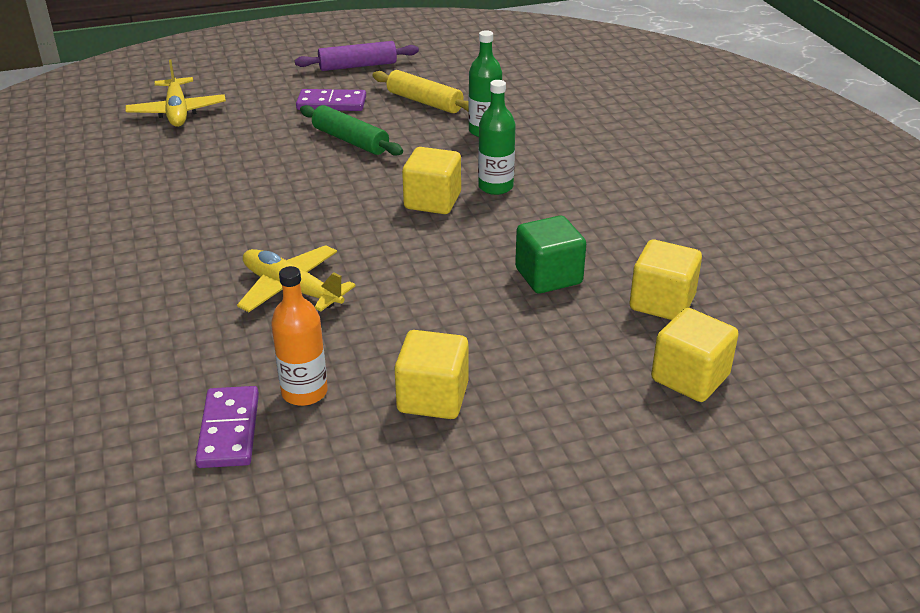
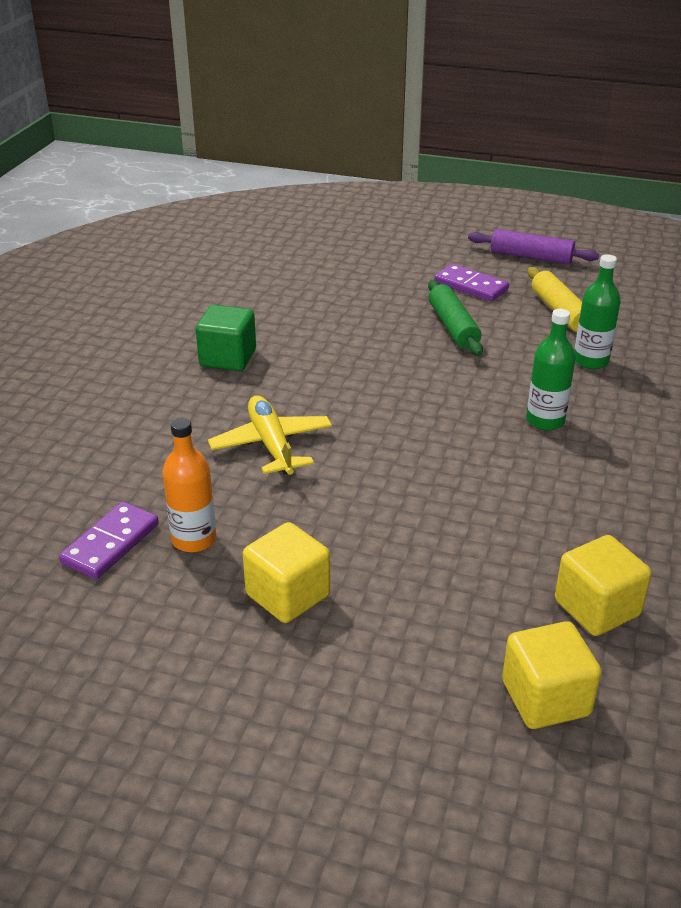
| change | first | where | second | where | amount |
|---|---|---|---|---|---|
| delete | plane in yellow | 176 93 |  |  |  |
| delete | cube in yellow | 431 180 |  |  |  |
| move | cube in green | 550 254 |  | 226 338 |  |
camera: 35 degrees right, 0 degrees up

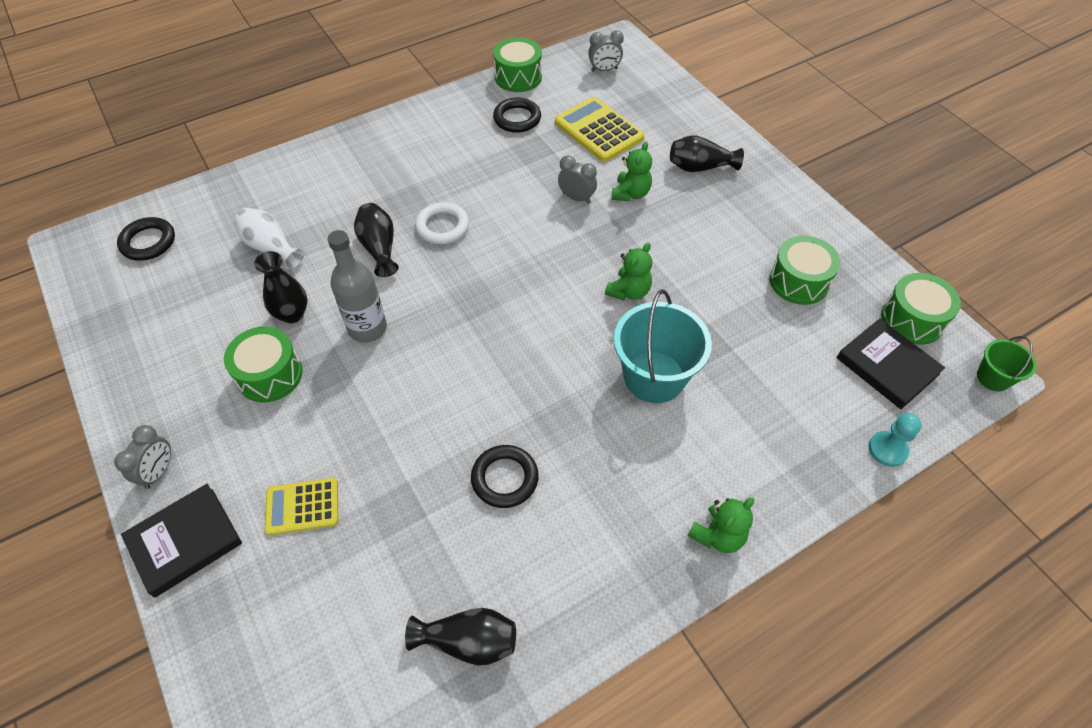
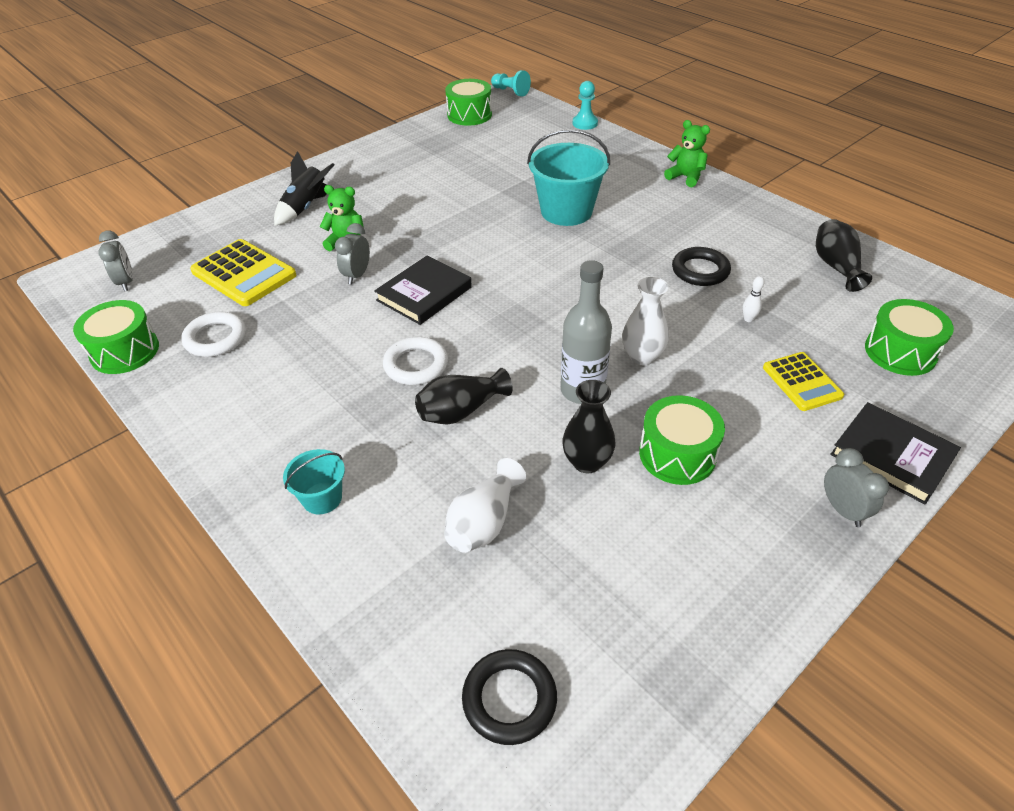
| change | first | where | second | where | amount |
|---|---|---|---|---|---|
| rotate | calculator in yellow | 600 129 |  | 243 272 | 90 degrees counterclockwise |
| recolor | ring in black | 517 115 | ring in white | 213 334 |  |
| replace | vase in black | 707 154 | rocket in black | 304 188 |  |
| move | drum in green | 805 270 |  | 909 337 |  |
| delete | teddy bear in green | 628 271 |  |  |  |
| move | book in black | 890 364 |  | 423 290 |  |
| replace | bucket in green | 1007 363 | pawn in turquoise | 511 83 |  |
| rotate | clock in grey | 142 457 |  | 856 487 | 60 degrees clockwise |
| insert |  |  | bowling pin in white | 753 299 |  |
| insert |  |  | vase in white | 645 321 |  |
| insert |  |  | bucket in turquoise | 314 481 |  |
camera: 100 degrees left, 10 degrees down

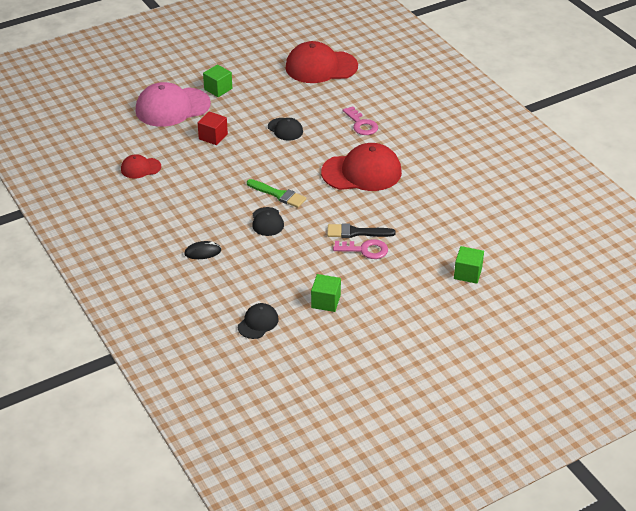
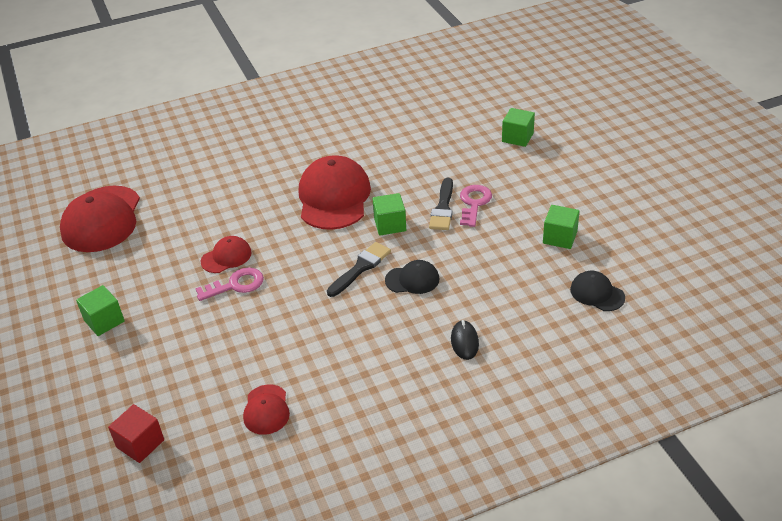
| change | first | where | second | where | amount |
|---|---|---|---|---|---|
| delete | cap in pink | 173 104 |  |  |  |
| move | key in pink | 360 120 |  | 229 284 |  |
| move | cube in red | 213 128 |  | 136 433 |  |
| recolor | cap in black | 285 129 | cap in red | 226 254 |  |
| recolor | brush in green | 276 193 | brush in black | 359 269 |  |
| insert |  |  | cube in green | 389 214 |  |
camera: 80 degrees left, 0 degrees up

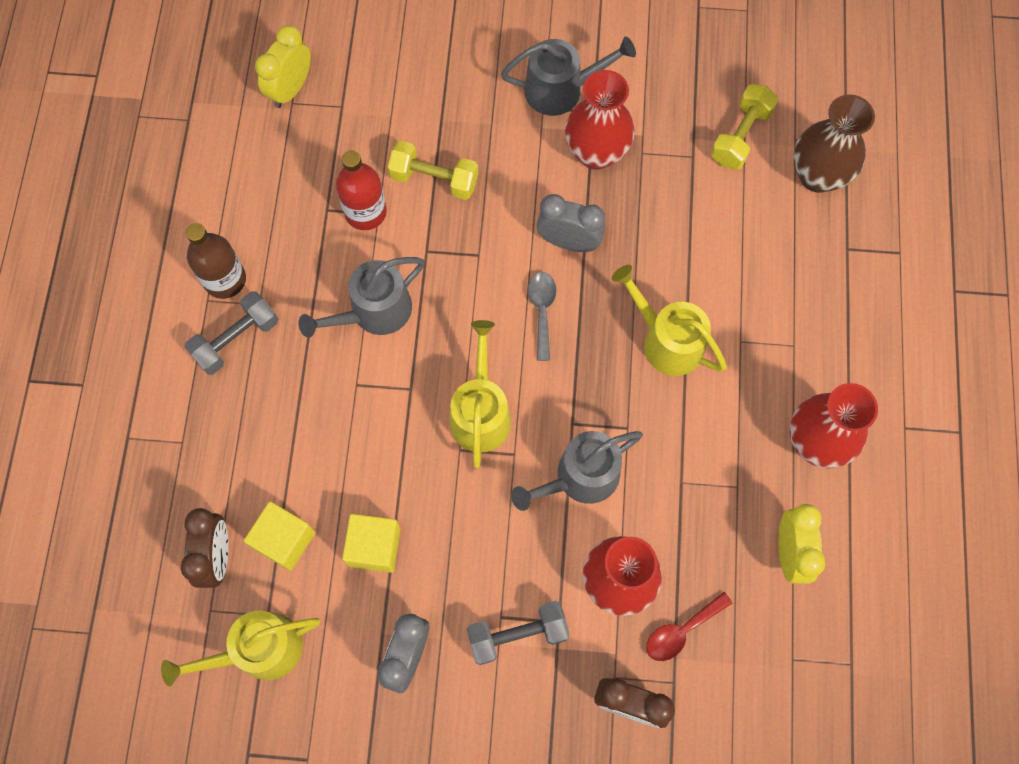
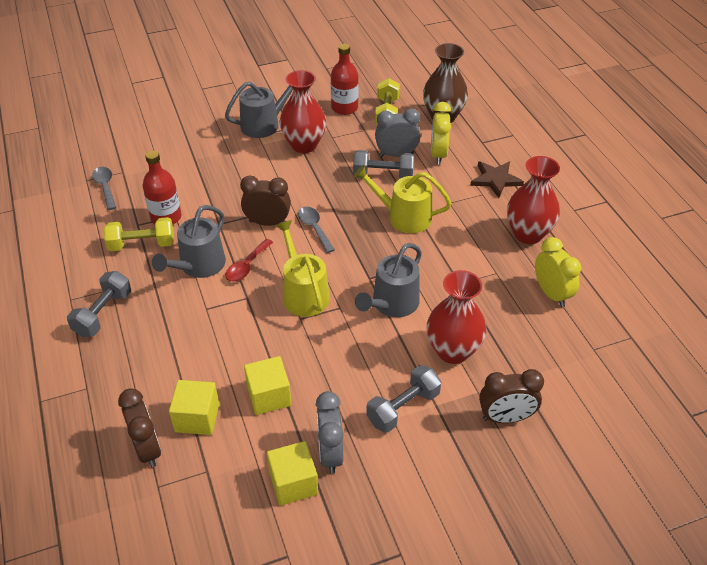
| change | first | where | second | where | amount |
|---|---|---|---|---|---|
| move | clock in yellow | 283 66 |  | 441 133 |  |
| move | dumbbell in yellow | 433 170 |  | 139 234 |  |
| move | clock in grey | 571 223 |  | 398 132 |  |
| delete | bottle in brown | 216 261 |  |  |  |
| move | spoon in red | 689 626 |  | 249 260 |  |
| delete | watering can in yellow | 240 649 |  |  |  |
| insert |  |  | bottle in red | 345 79 |  |
| insert |  |  | dumbbell in grey | 383 164 |  |
| insert |  |  | star in brown | 497 179 |  |
| insert |  |  | spoon in grey | 104 188 |  |
| insert |  |  | clock in brown | 265 200 |  |
| insert |  |  | cube in yellow | 292 473 |  |
camera: 25 degrees left, 25 degrees down

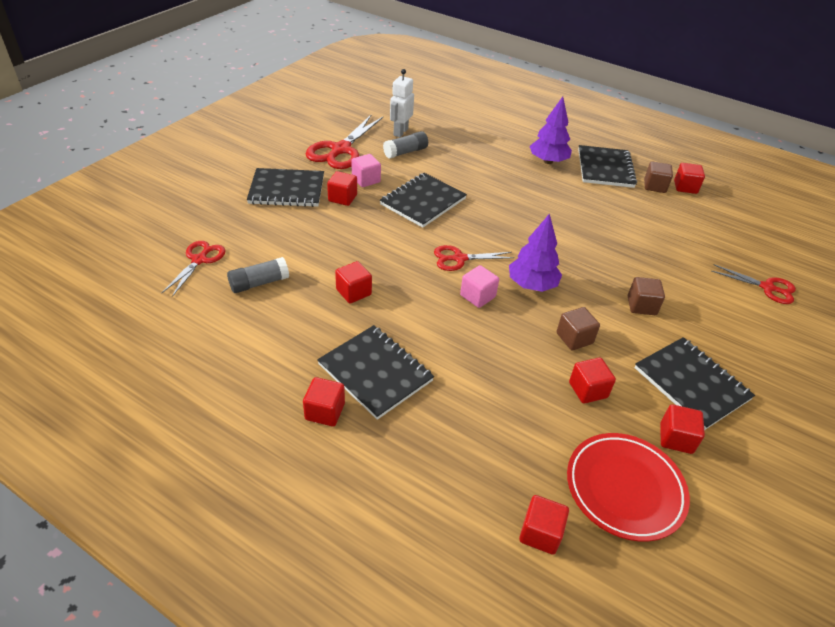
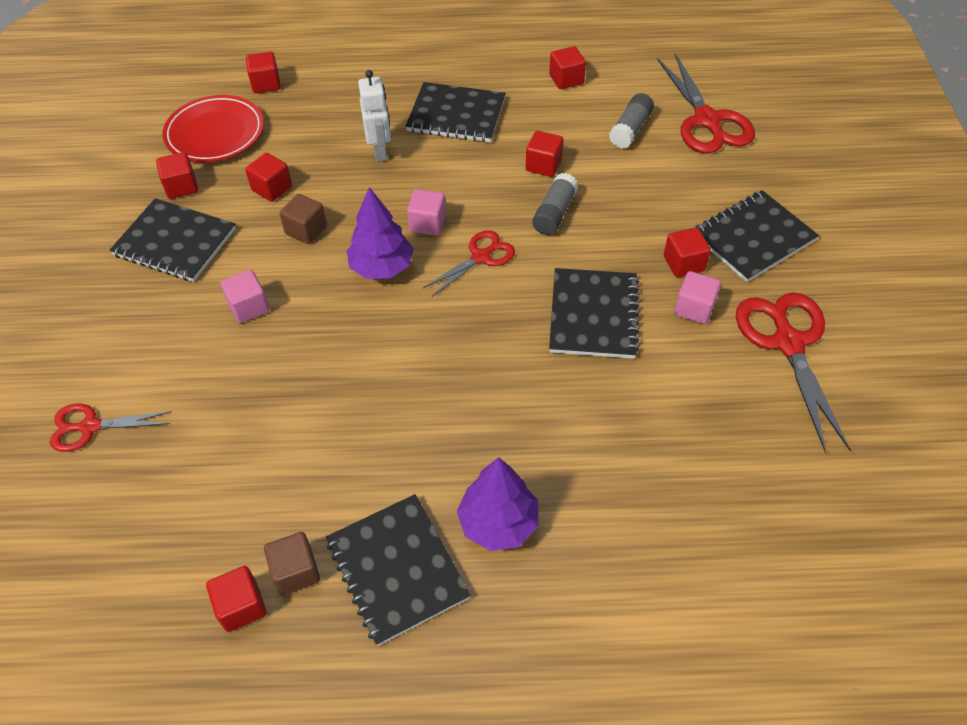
| change | first | where | second | where | amount |
|---|---|---|---|---|---|
| move | robot in white | 402 103 |  | 374 116 |  |
| move | glue stick in grey | 405 144 |  | 555 204 |  |
| resize | scissors in red | 193 269 |  | 706 103 | x1.69 |
| recolor | cube in brown | 646 296 | cube in pink | 245 296 |  |
| move | cube in red | 324 401 |  | 567 67 |  |
camera: 150 degrees right, 10 degrees up

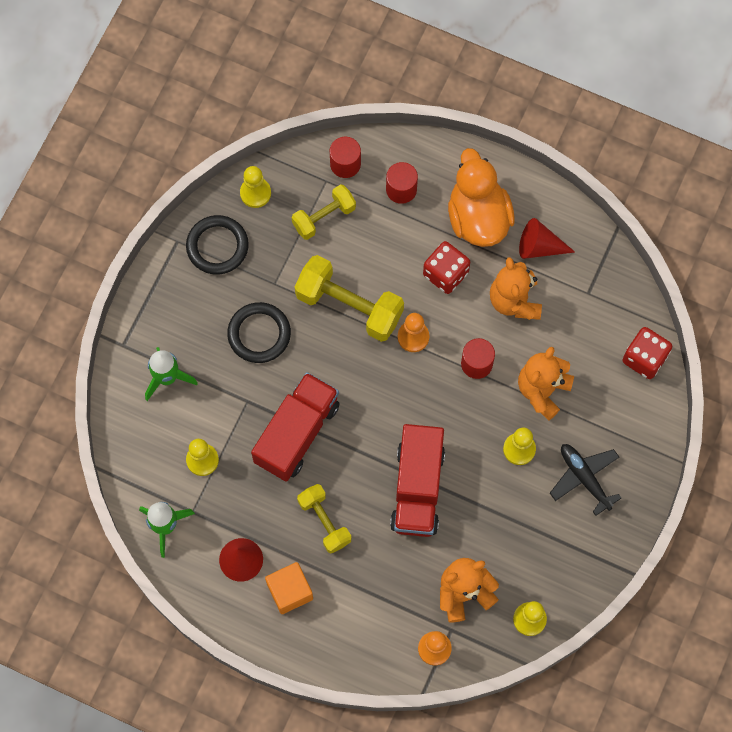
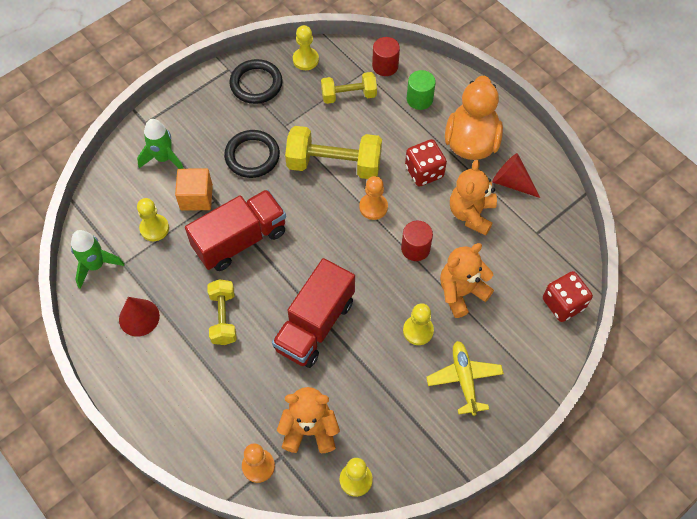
| change | first | where | second | where | amount |
|---|---|---|---|---|---|
| recolor | cylinder in red | 402 183 | cylinder in green | 421 90 |  |
| rotate | dumbbell in yellow | 349 298 |  | 333 152 | 45 degrees counterclockwise |
| recolor | plane in black | 585 480 | plane in yellow | 465 378 |  |
| move | cube in orange | 289 588 |  | 194 189 |  |
camera: 25 degrees right, 10 degrees down

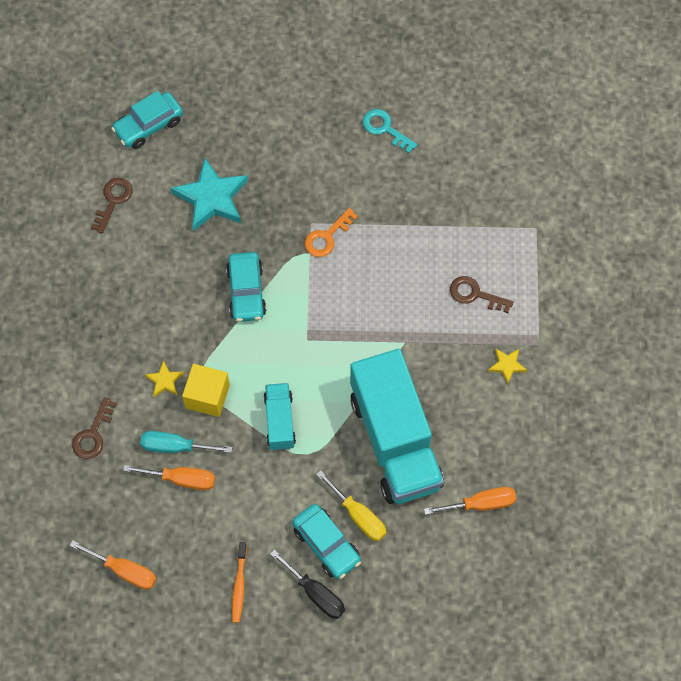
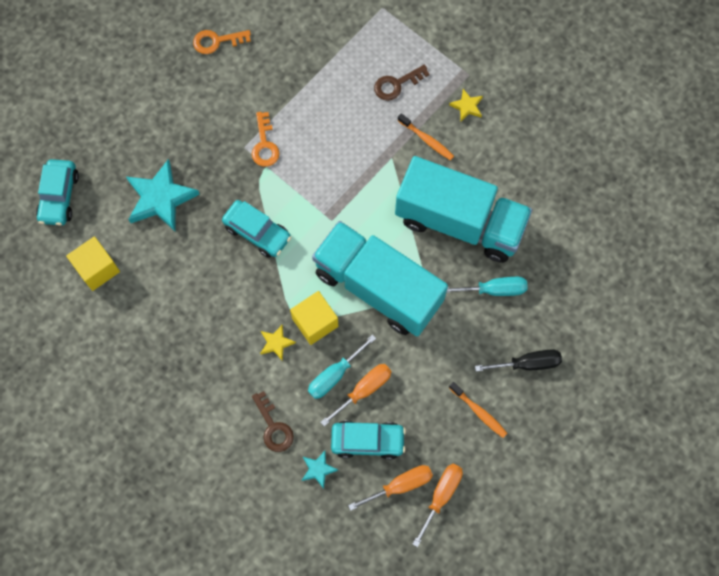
| change | first | where | second | where | amount |
|---|---|---|---|---|---|
| recolor | key in turquoise | 389 131 | key in orange | 222 42 |  |
| replace | key in brown | 112 205 | cube in yellow | 93 263 |  |
| resize | truck in turquoise | 280 416 |  | 380 278 | x2.13 |
| recolor | screwdriver in yellow | 351 505 | screwdriver in turquoise | 486 286 |  |
| move | screwdriver in orange | 470 501 |  | 437 505 |  |
| move | car in turquoise | 326 541 |  | 368 440 |  |
| insert |  |  | toothbrush in orange | 425 136 |  |
| insert |  |  | star in turquoise | 319 470 |  |
camera: 50 degrees left, 5 degrees up

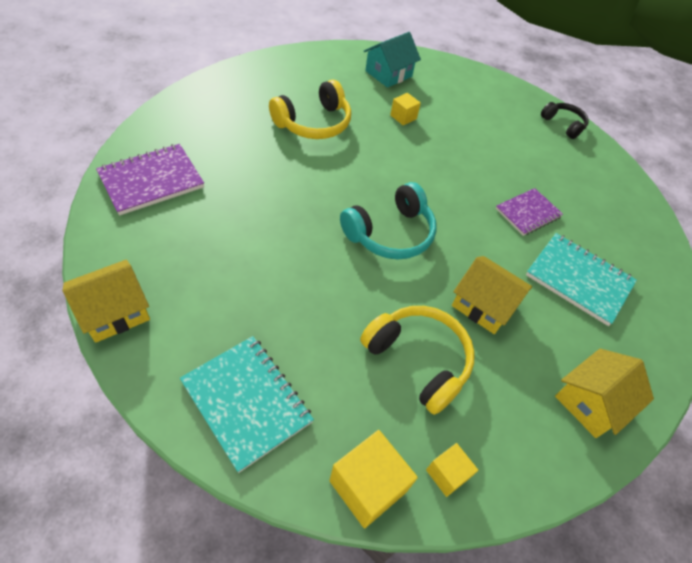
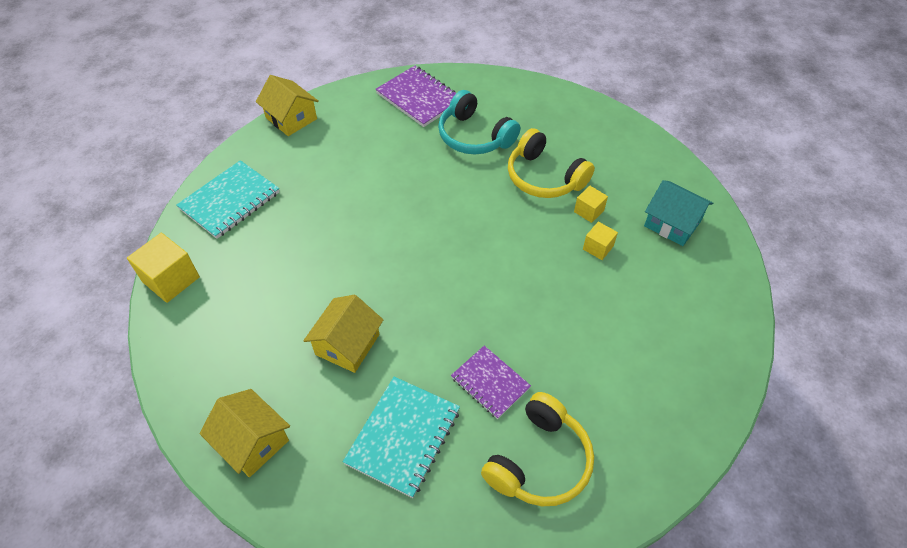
| change | first | where | second | where | amount |
|---|---|---|---|---|---|
| delete | headphones in black | 565 120 |  |  |  |
| move | headphones in turquoise | 388 220 |  | 479 122 |  |
| move | headphones in yellow | 417 360 |  | 537 449 |  |
| move | cube in yellow | 452 470 |  | 591 204 |  |
camera: 85 degrees right, 0 degrees up

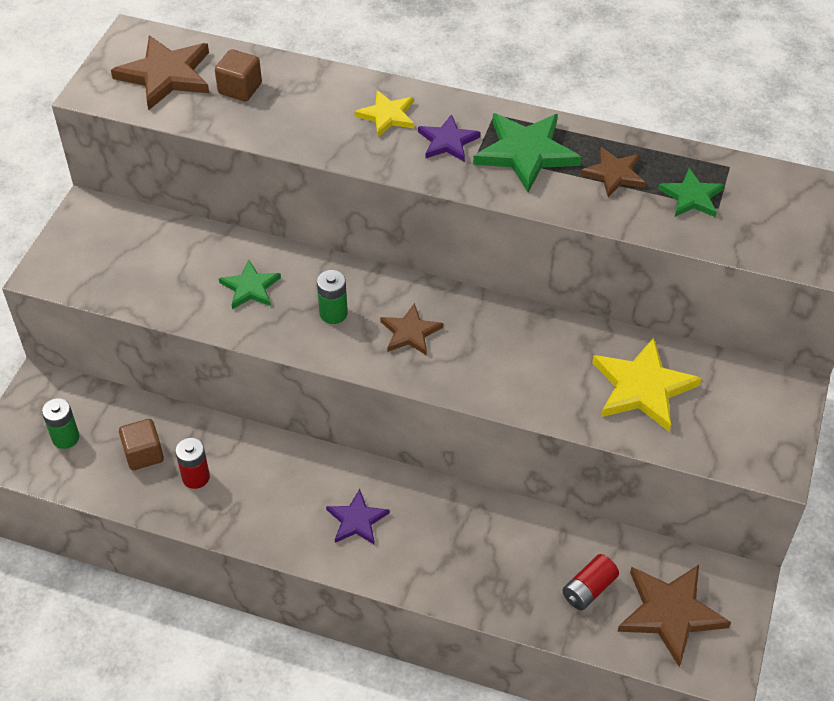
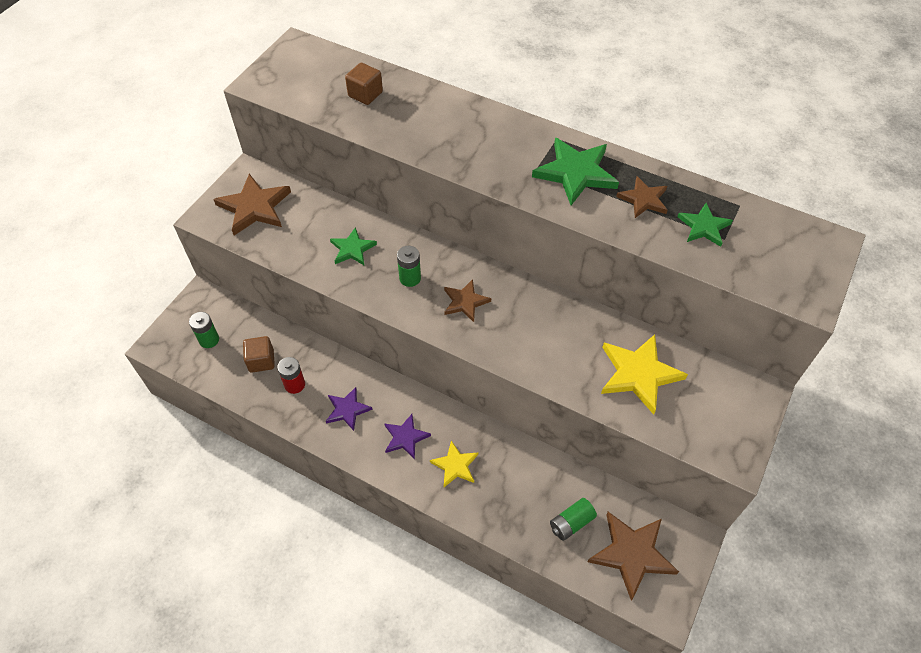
| change | first | where | second | where | amount |
|---|---|---|---|---|---|
| move | star in brown | 160 72 |  | 252 204 |  |
| move | star in yellow | 384 113 |  | 454 463 |  |
| move | star in purple | 449 138 |  | 349 409 |  |
| recolor | battery in red | 590 582 | battery in green | 573 519 |  |
camera: 10 degrees right, 5 degrees up

